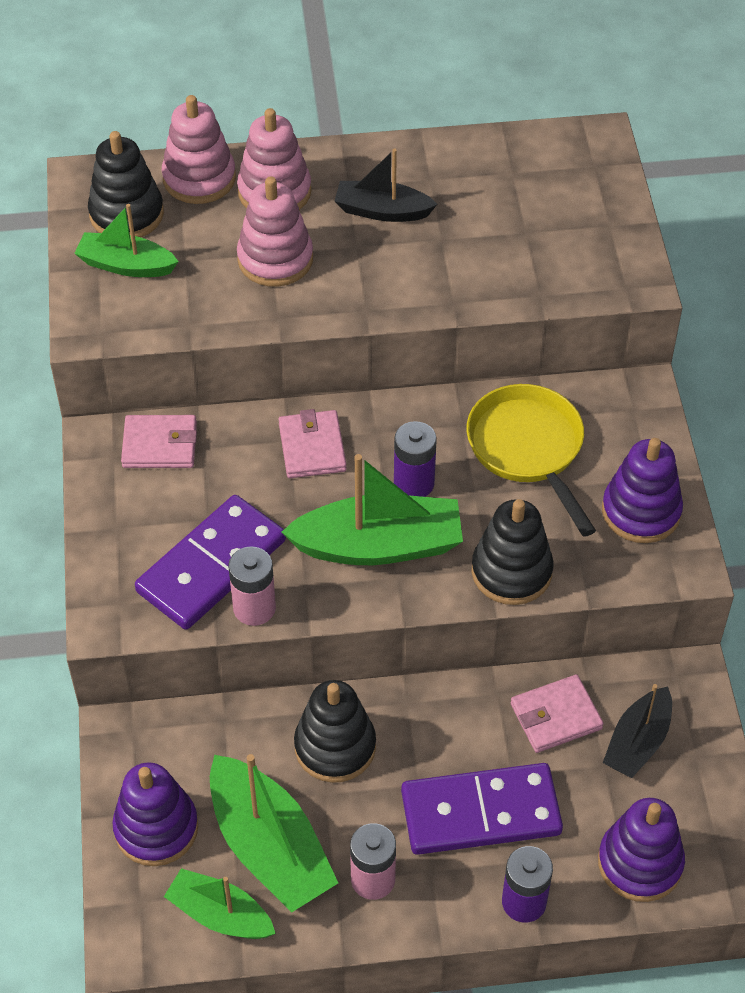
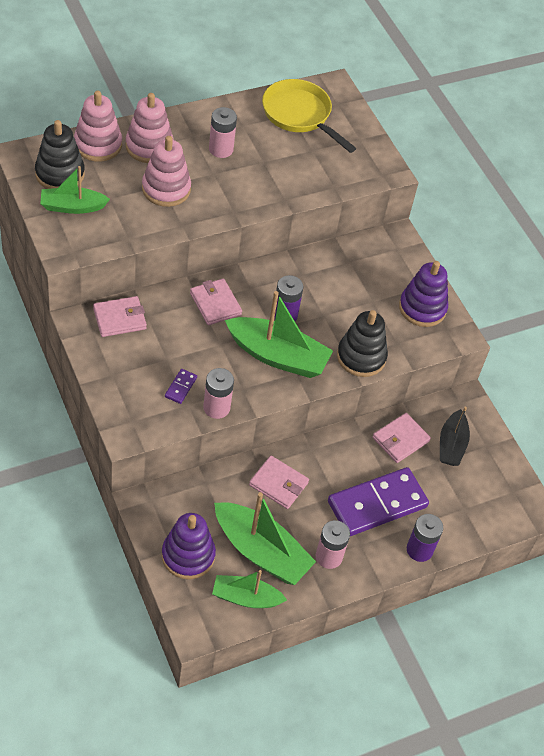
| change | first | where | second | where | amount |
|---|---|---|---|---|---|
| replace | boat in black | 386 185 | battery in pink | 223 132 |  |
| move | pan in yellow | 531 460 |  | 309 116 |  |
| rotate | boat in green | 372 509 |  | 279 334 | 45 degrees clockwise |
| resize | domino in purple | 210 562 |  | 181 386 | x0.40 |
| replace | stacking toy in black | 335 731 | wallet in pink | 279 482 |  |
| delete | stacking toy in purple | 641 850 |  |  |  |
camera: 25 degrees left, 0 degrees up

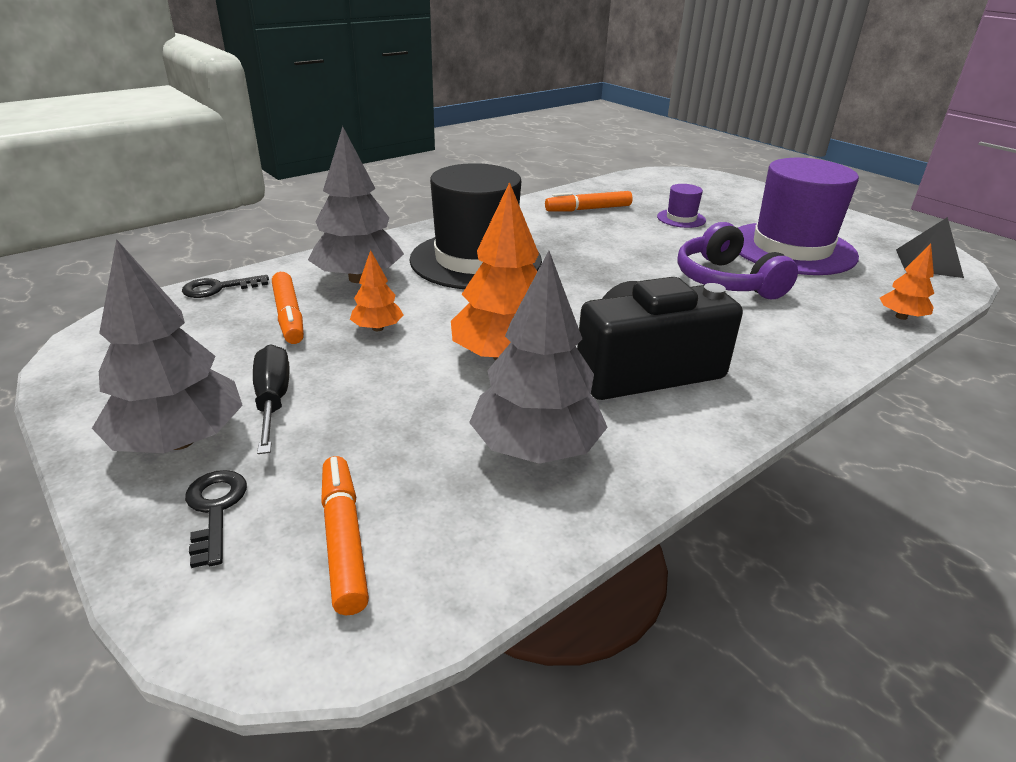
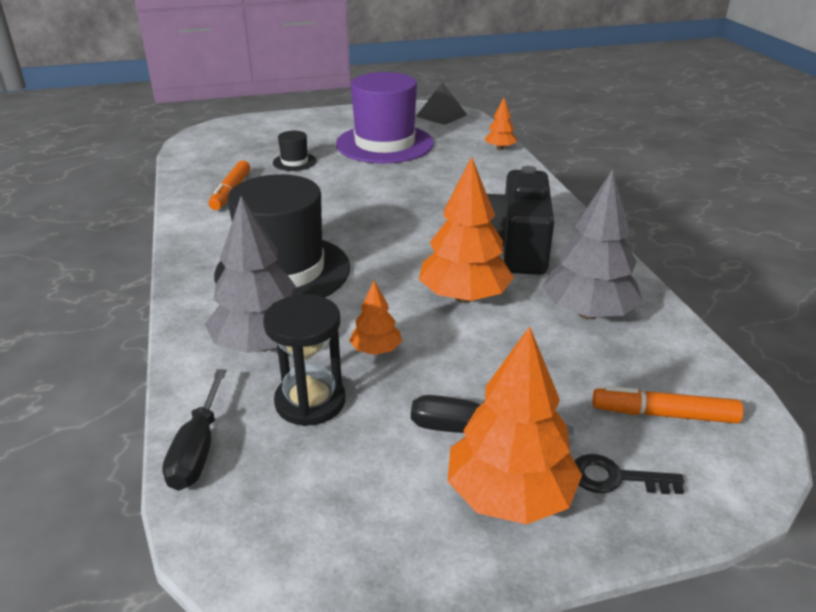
| change | first | where | second | where | amount |
|---|---|---|---|---|---|
| recolor | hat in purple | 681 206 | hat in black | 295 151 |  |
| delete | headphones in purple | 737 260 |  |  |  |
| recolor | tree in grey | 167 346 | tree in orange | 515 425 |  |
| replace | marker in orange | 288 308 | hourglass in black | 304 360 |  |
| replace | key in black | 225 286 | screwdriver in black | 194 430 |  |
camera: 65 degrees left, 0 degrees up

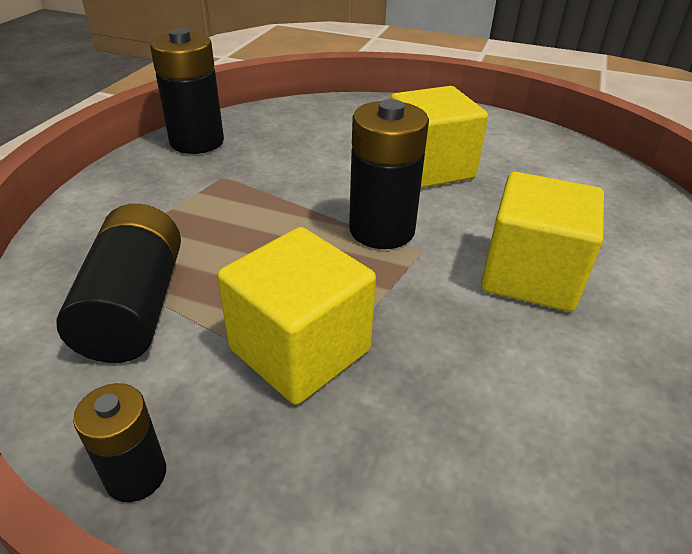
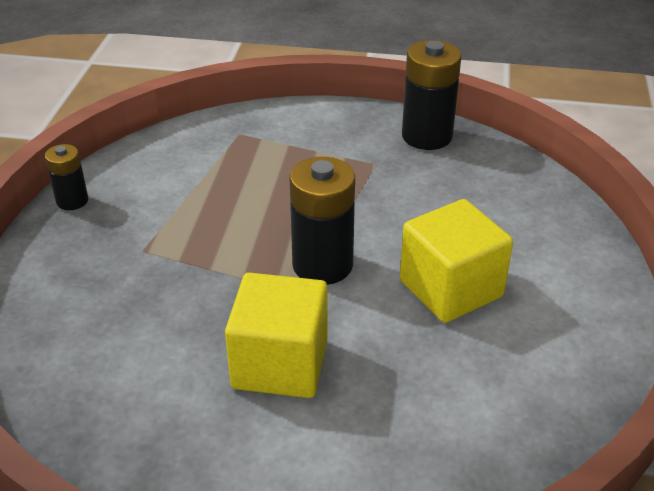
| change | first | where | second | where | amount |
|---|---|---|---|---|---|
| delete | battery in black | 118 283 |  |  |  |
| delete | cube in yellow | 296 316 |  |  |  |
camera: 80 degrees right, 0 degrees up

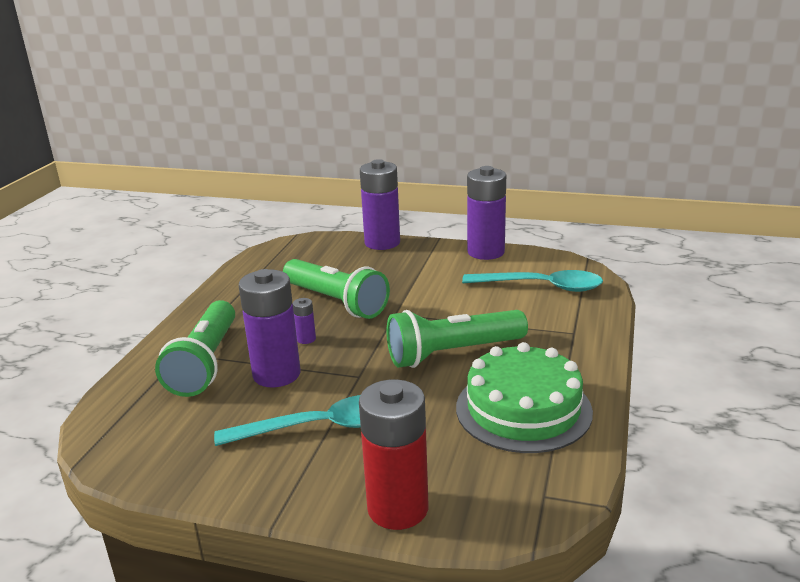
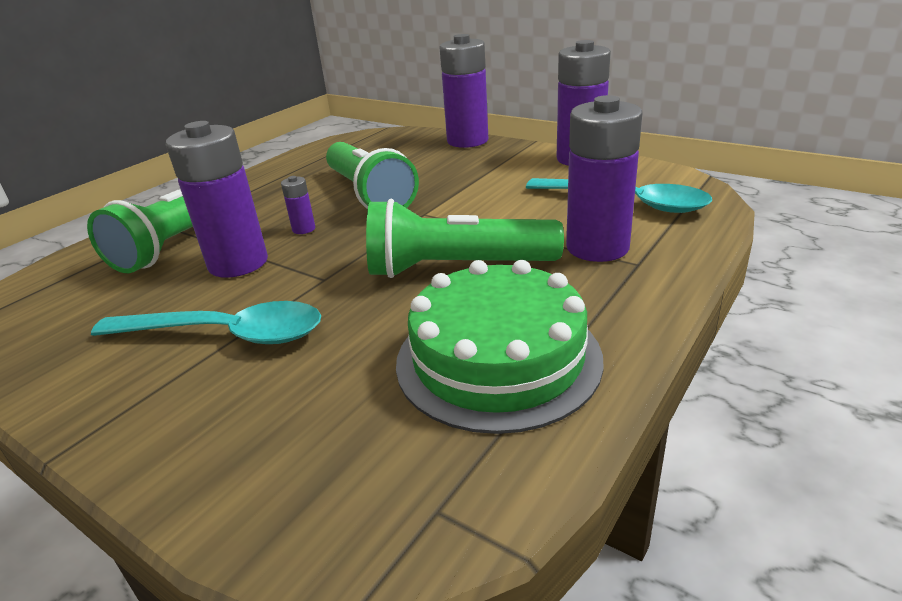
| change | first | where | second | where | amount |
|---|---|---|---|---|---|
| delete | battery in red | 393 454 |  |  |  |
| insert |  |  | battery in purple | 604 178 |  |
camera: 20 degrees right, 5 degrees up

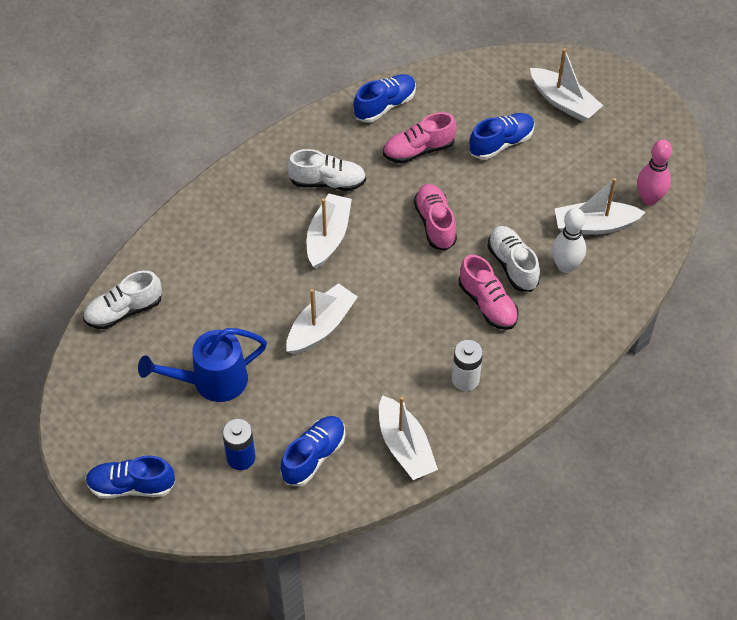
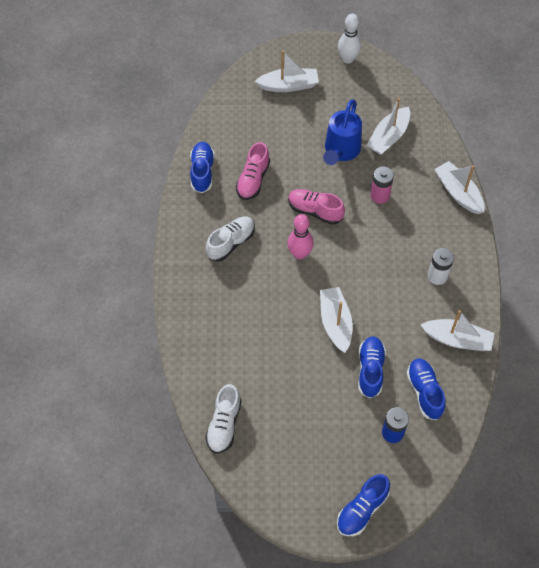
| change | first | where | second | where | amount |
|---|---|---|---|---|---|
| move | shoe in blue | 502 136 |  | 372 367 |  |
| move | bowling pin in pink | 654 172 |  | 300 236 |  |
| move | boat in white | 329 231 |  | 459 187 |  |
| move | bowling pin in white | 569 240 |  | 349 39 |  |
| replace | shoe in white | 513 259 | battery in pink | 382 185 |  |
| delete | shoe in pink | 489 292 |  |  |  |
| move | watering can in blue | 202 365 |  | 342 132 |  |
camera: 50 degrees left, 5 degrees up

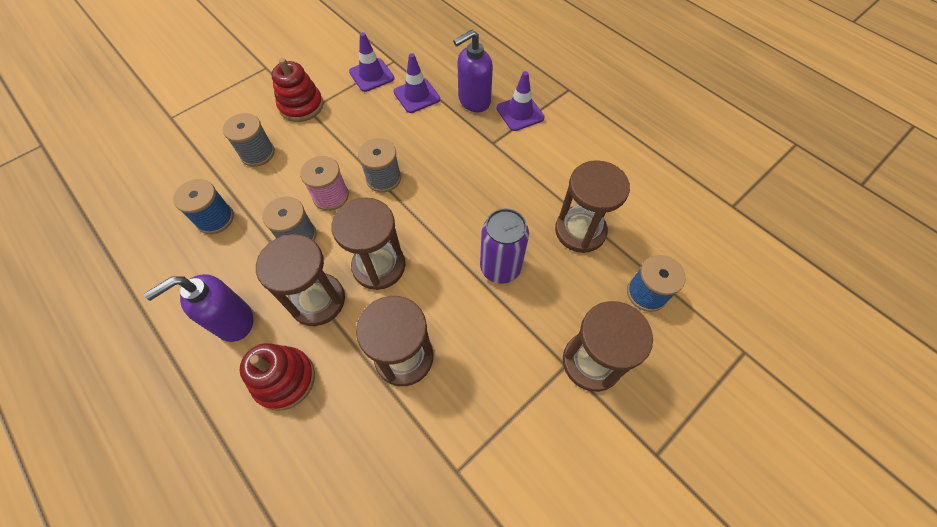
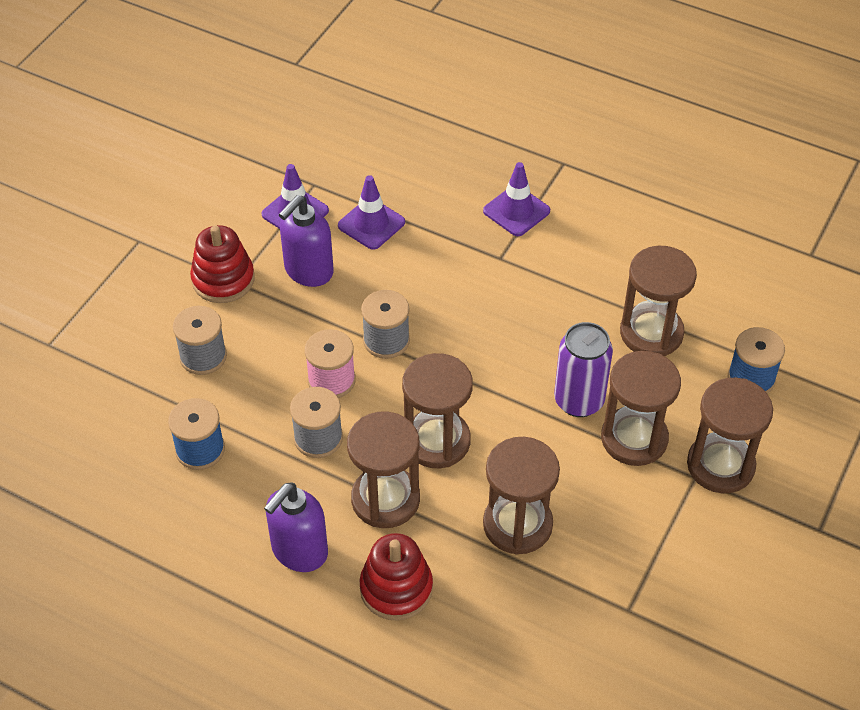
| change | first | where | second | where | amount |
|---|---|---|---|---|---|
| move | soap dispenser in purple | 473 71 |  | 306 241 |  |
| insert |  |  | hourglass in brown | 641 408 |  |
camera: 20 degrees left, 10 degrees down

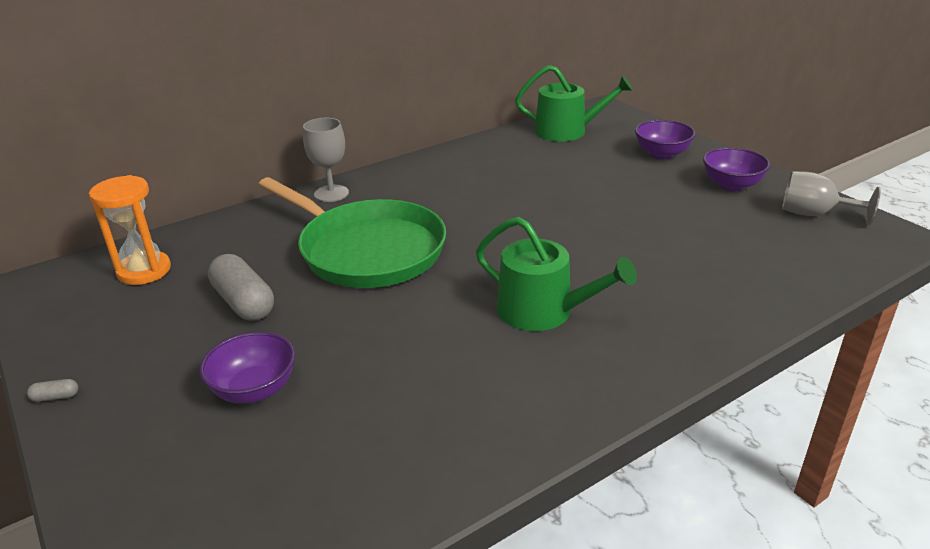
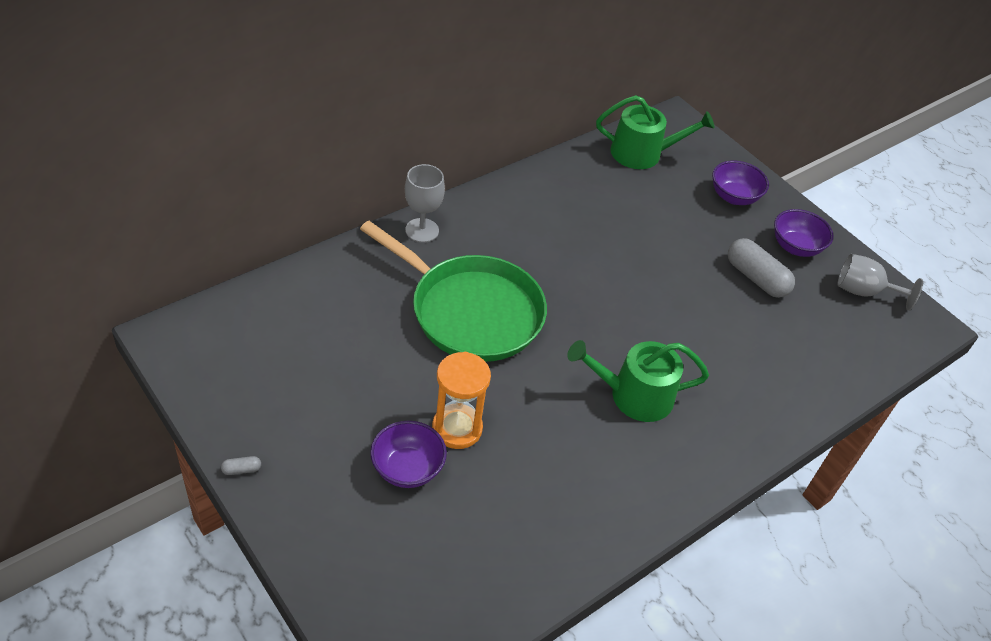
| change | first | where | second | where | amount |
|---|---|---|---|---|---|
| move | hourglass in orange | 130 230 |  | 461 400 |  |
| rotate | watering can in green | 556 274 |  | 638 381 | 150 degrees clockwise |
| move | capsule in grey | 241 287 |  | 761 268 |  |
camera: 10 degrees left, 15 degrees up

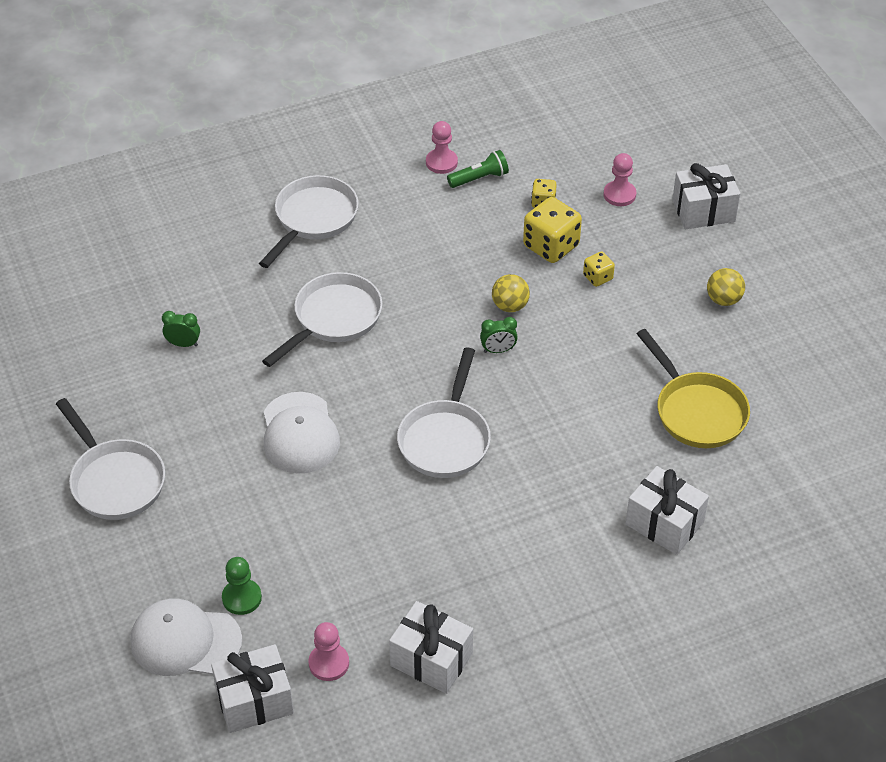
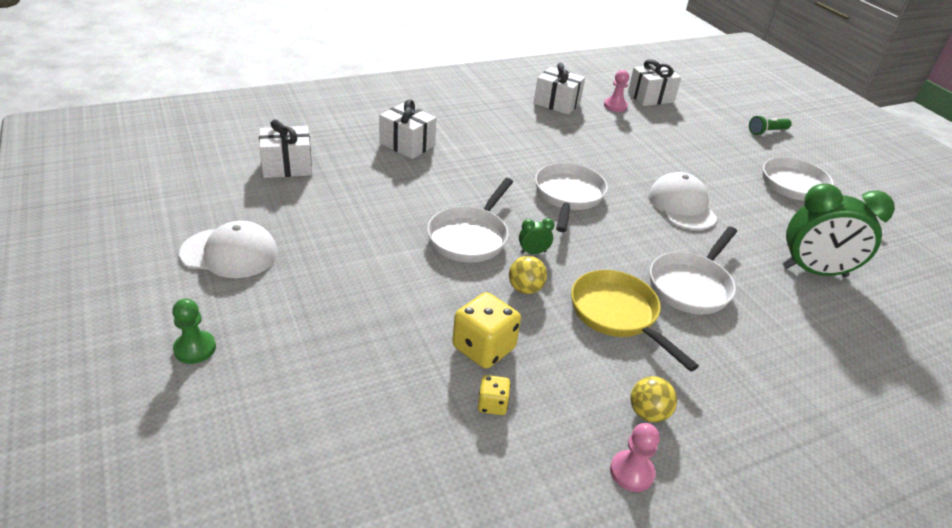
| change | first | where | second | where | amount |
|---|---|---|---|---|---|
| move | flashlight in green | 478 169 |  | 770 125 |  |
| delete | pawn in pink | 620 179 |  |  |  |
| move | gift in white | 706 196 |  | 285 148 |  |
| move | pan in white | 309 221 |  | 470 220 |  |
| delete | dice in yellow | 599 269 |  |  |  |
| move | ball in yellow | 726 287 |  | 653 399 |  |
| resize | clock in green | 181 329 |  | 839 230 | x2.47 |
| move | pan in yellow | 693 388 |  | 635 321 |  |
| move | pawn in green | 242 586 |  | 194 331 |  |
| move | cap in white | 186 637 |  | 228 249 |  |
camera: 175 degrees right, 10 degrees down

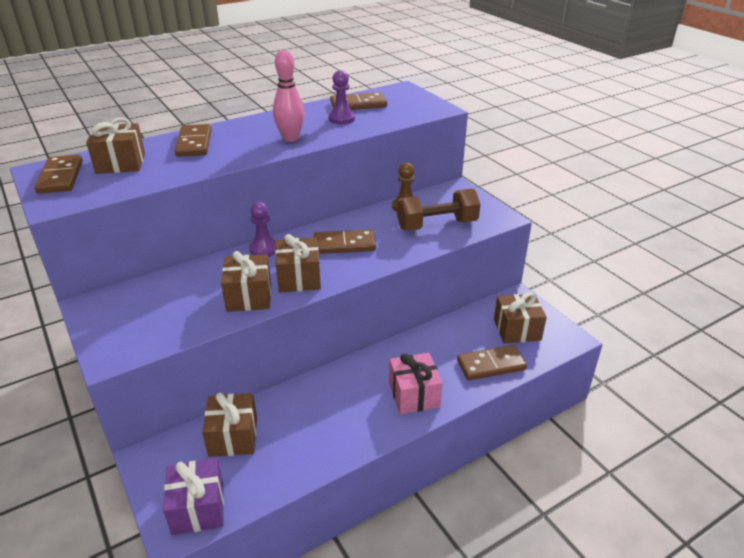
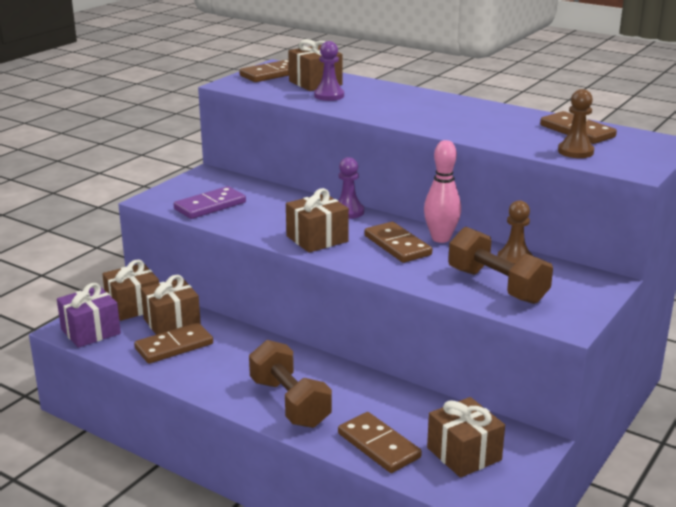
| change | first | where | second | where | amount |
|---|---|---|---|---|---|
| move | bowling pin in pink | 289 96 |  | 442 191 |  |
| move | pawn in purple | 341 97 |  | 329 71 |  |
| move | domino in brown | 193 140 |  | 173 343 |  |
| move | gift in brown | 246 281 |  | 130 290 |  |
| replace | gift in pink | 416 383 | dumbbell in brown | 290 384 |  |
| insert |  |  | pawn in brown | 576 123 |  |
| insert |  |  | domino in purple | 210 202 |  |
camera: 65 degrees right, 10 degrees down

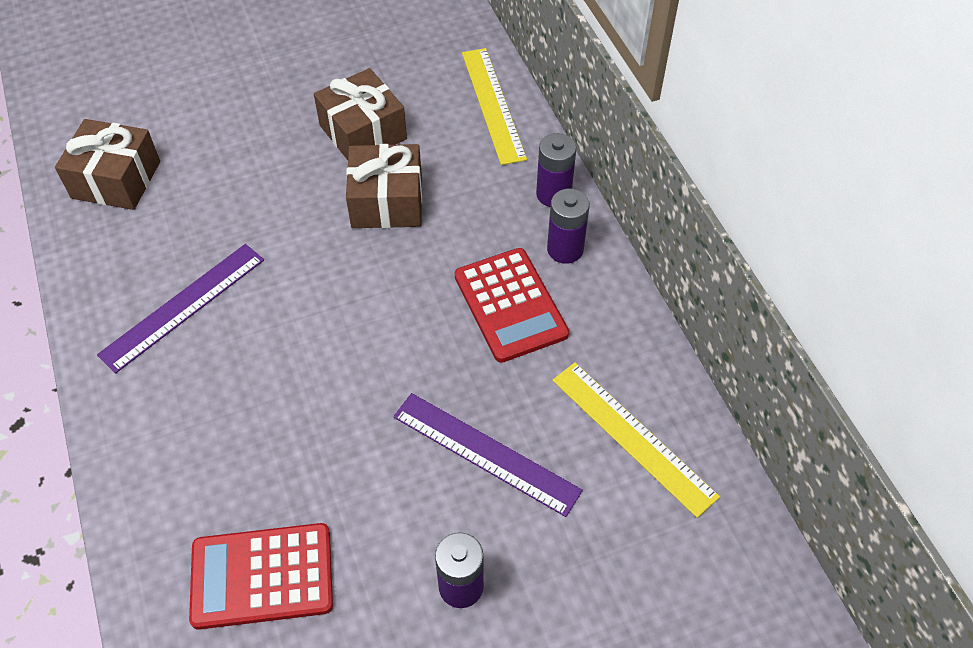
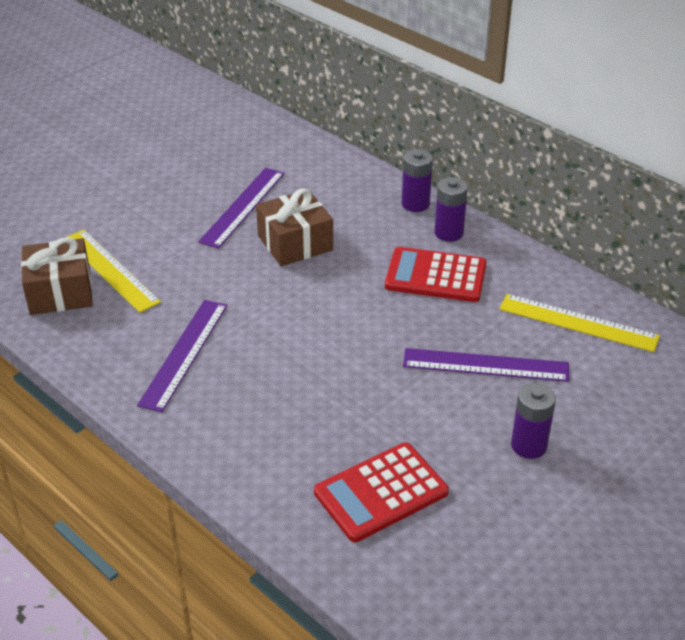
| change | first | where | second | where | amount |
|---|---|---|---|---|---|
| move | ruler in yellow | 494 106 |  | 114 271 |  |
| replace | gift in brown | 360 114 | ruler in purple | 241 208 |  |
| rotate | calculator in red | 512 305 |  | 436 274 | 150 degrees clockwise |
camera: 25 degrees left, 15 degrees down

